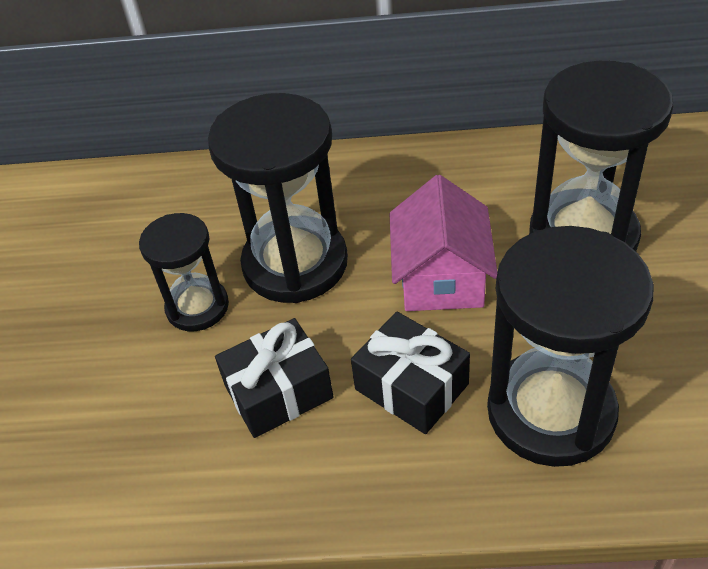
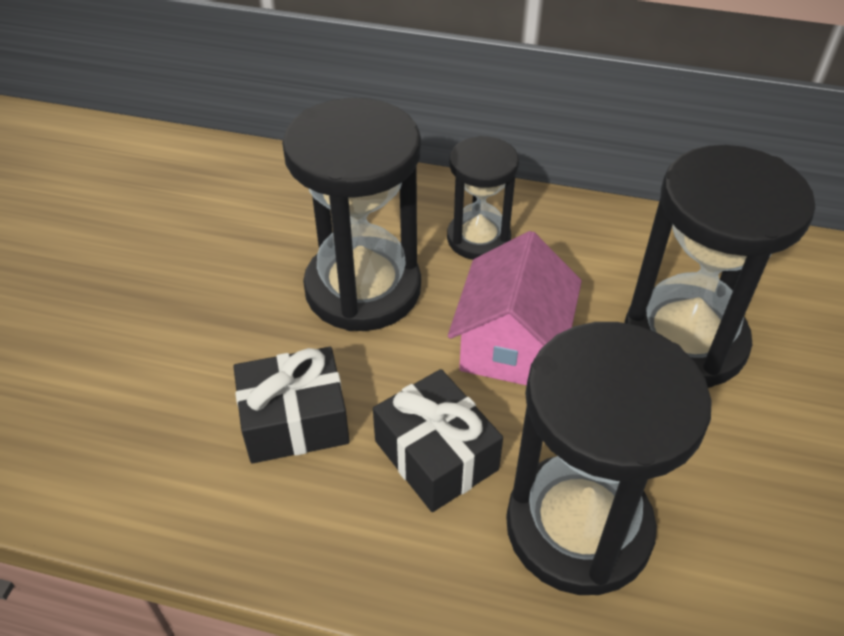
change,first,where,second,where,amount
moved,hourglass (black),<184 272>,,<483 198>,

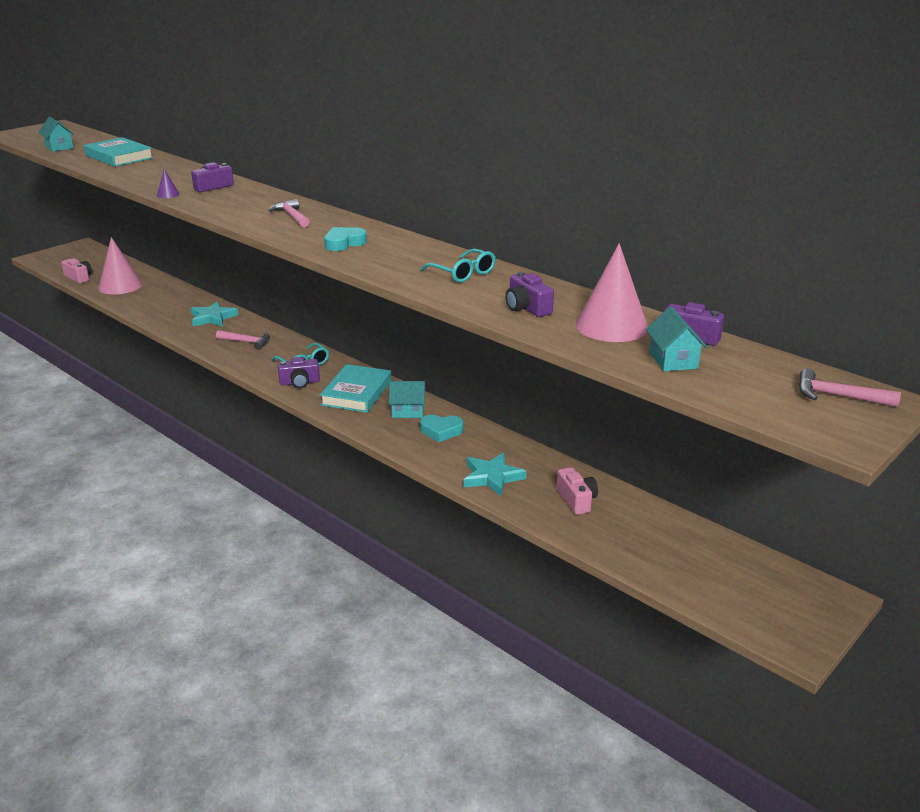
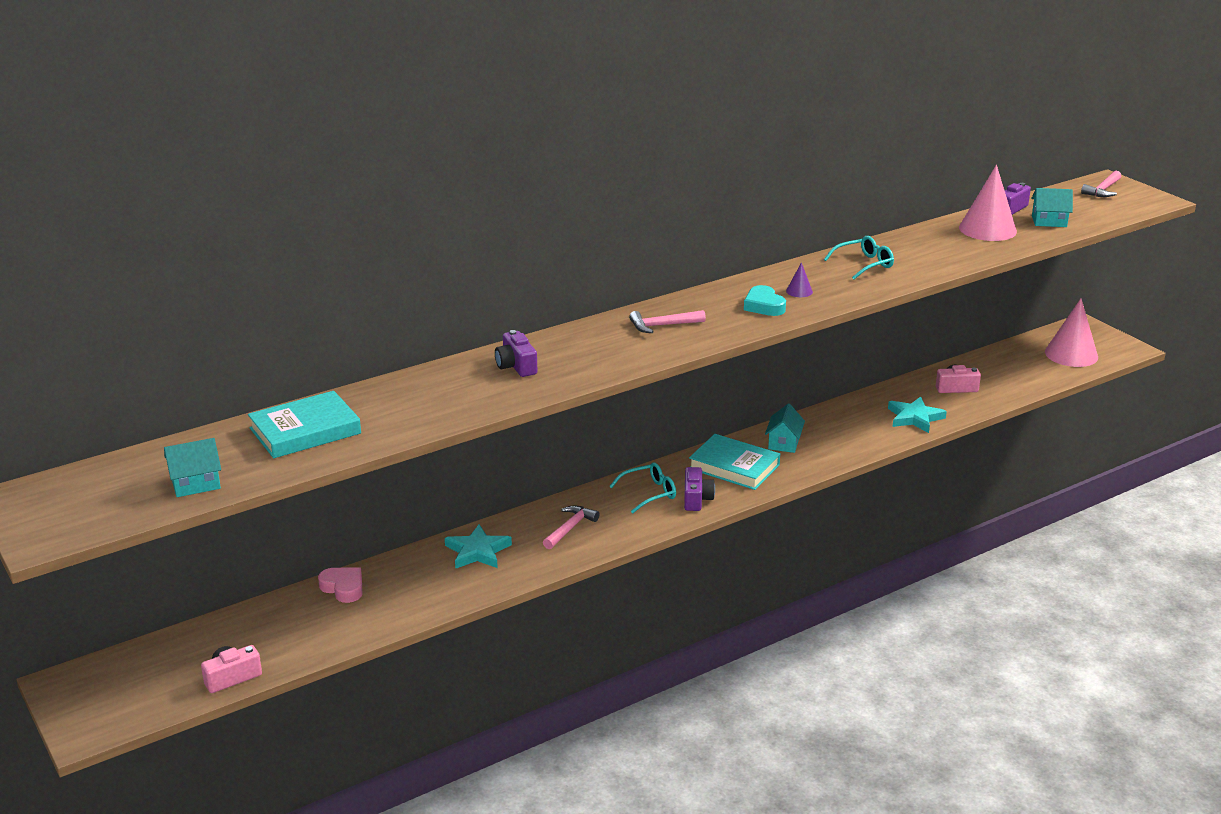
change,first,where,second,where,amount
added,,,heart (pink),<340 585>,
moved,cone (purple),<168 183>,,<799 279>,
moved,cone (pink),<120 265>,,<1071 333>,
removed,heart (turquoise),<441 428>,,,
removed,camera (purple),<530 294>,,,

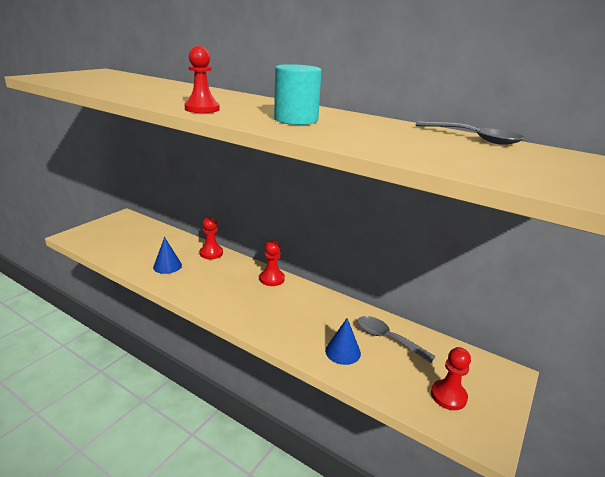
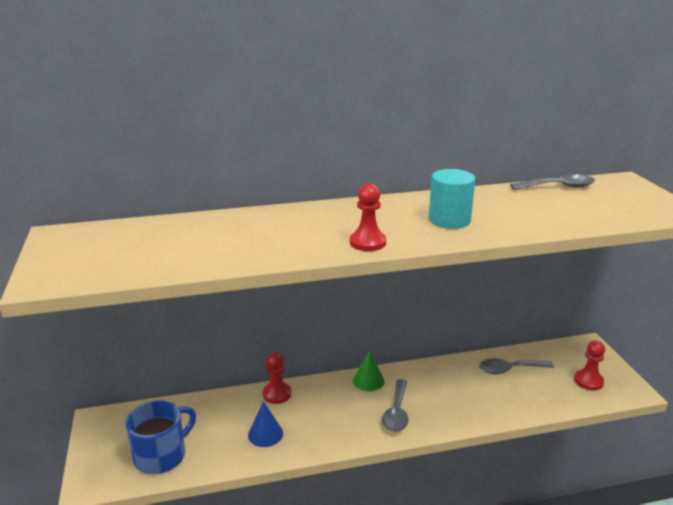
change,first,where,second,where,amount
added,,,mug (blue),<161 437>,
replaced,pawn (red),<272 263>,cone (green),<369 370>,
added,,,spoon (grey),<395 405>,
removed,cone (blue),<343 341>,,,

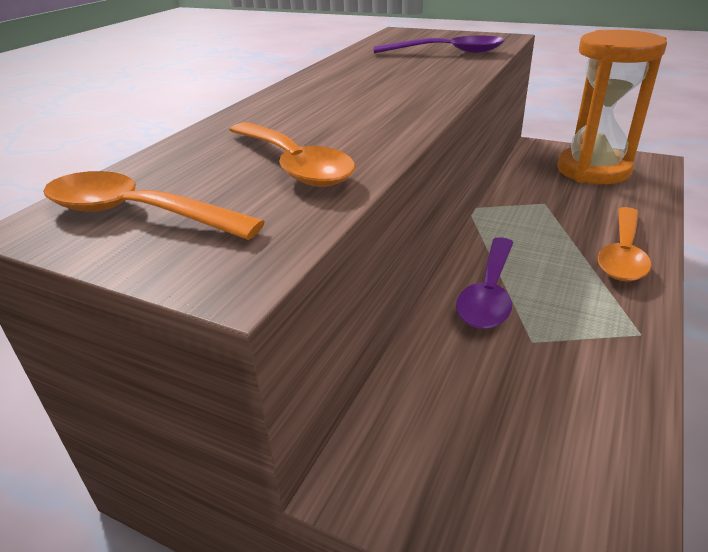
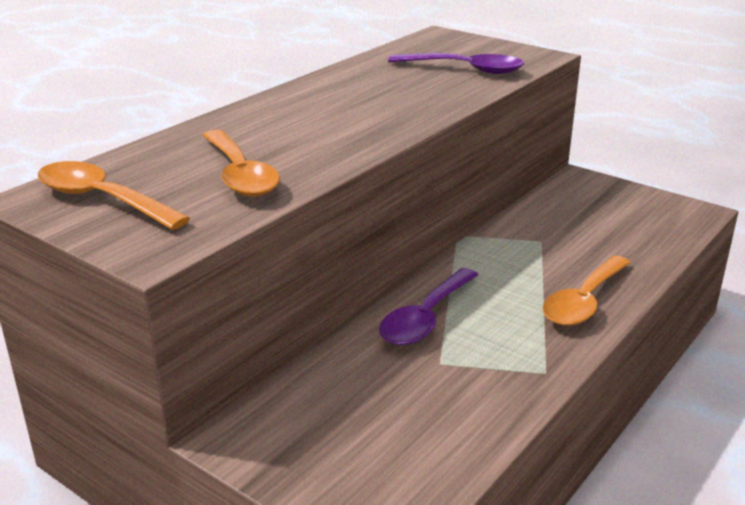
change,first,where,second,where,amount
removed,hourglass (orange),<612 107>,,,

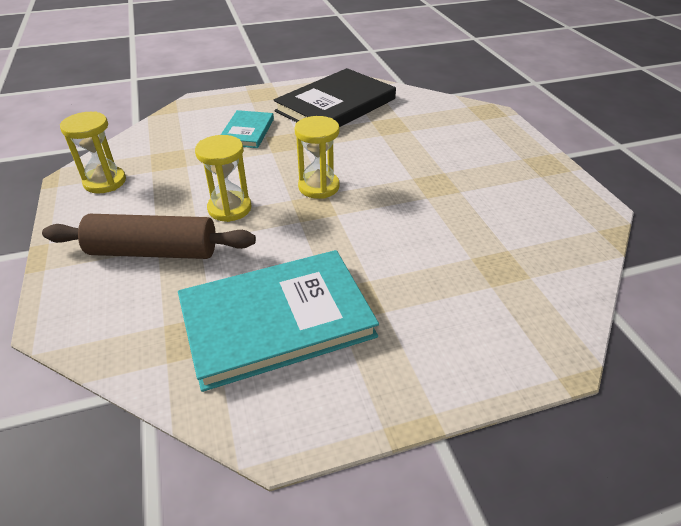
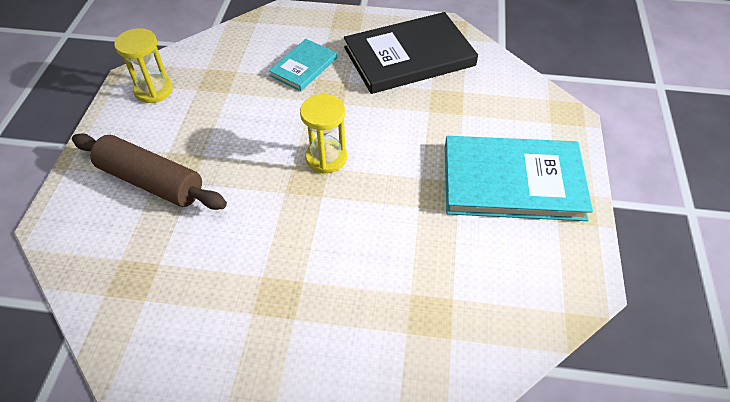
change,first,where,second,where,amount
moved,book (turquoise),<278 321>,,<519 178>,
removed,hourglass (yellow),<223 178>,,,

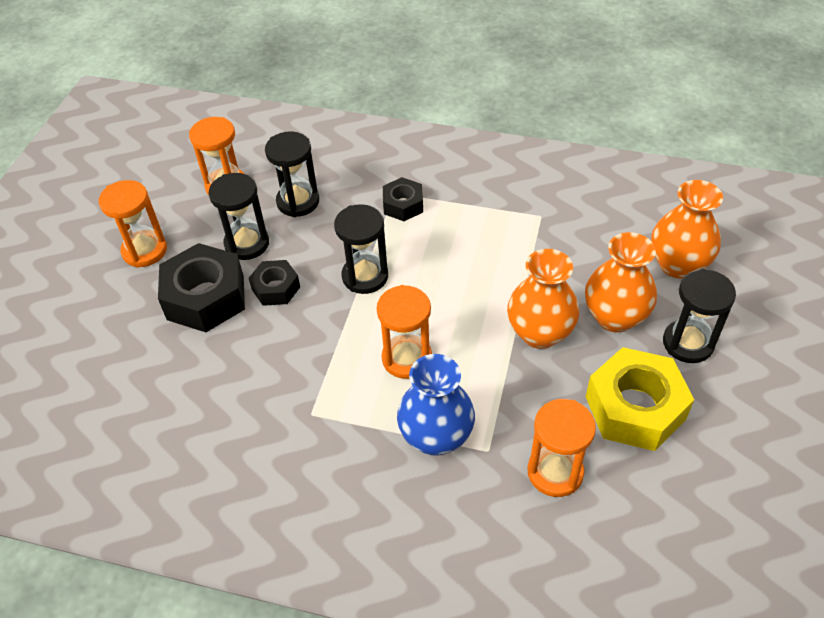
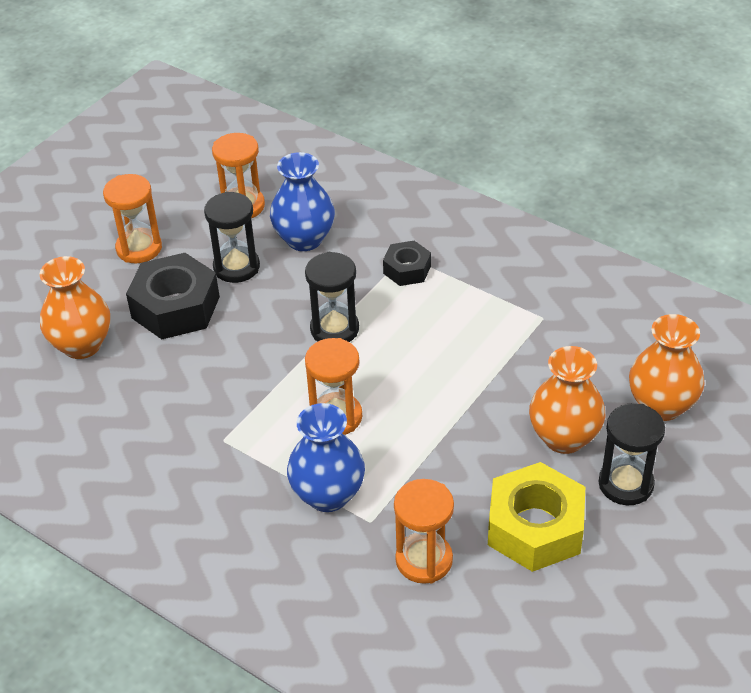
change,first,where,second,where,amount
moved,vase (orange),<543 299>,,<75 307>,
replaced,hourglass (black),<292 174>,vase (blue),<302 201>,
removed,nut (black),<274 283>,,,

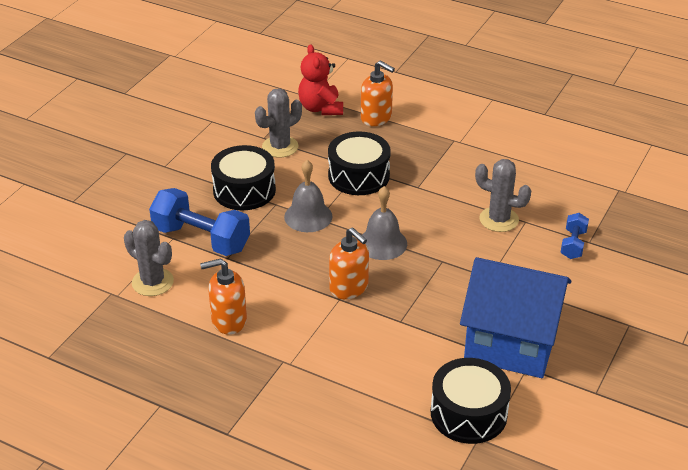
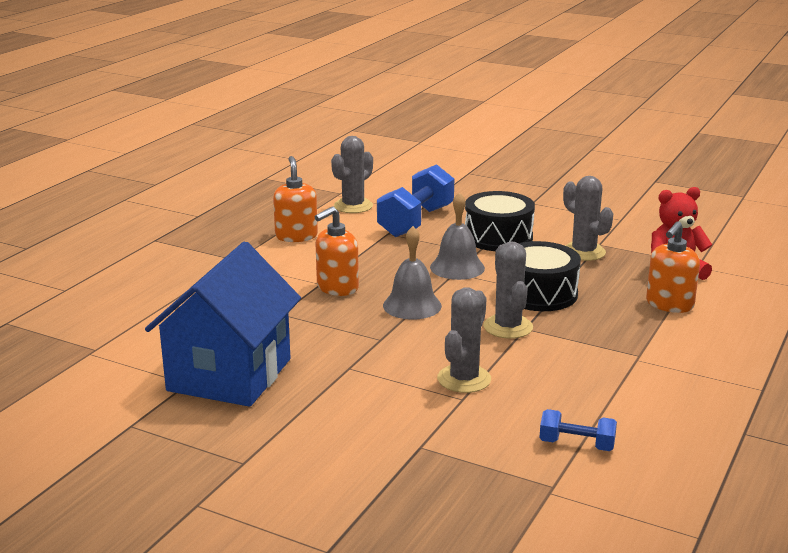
change,first,where,second,where,amount
added,,,cactus (grey),<508 290>,
moved,dumbbell (blue),<574 236>,,<578 430>,
removed,drum (black),<471 401>,,,

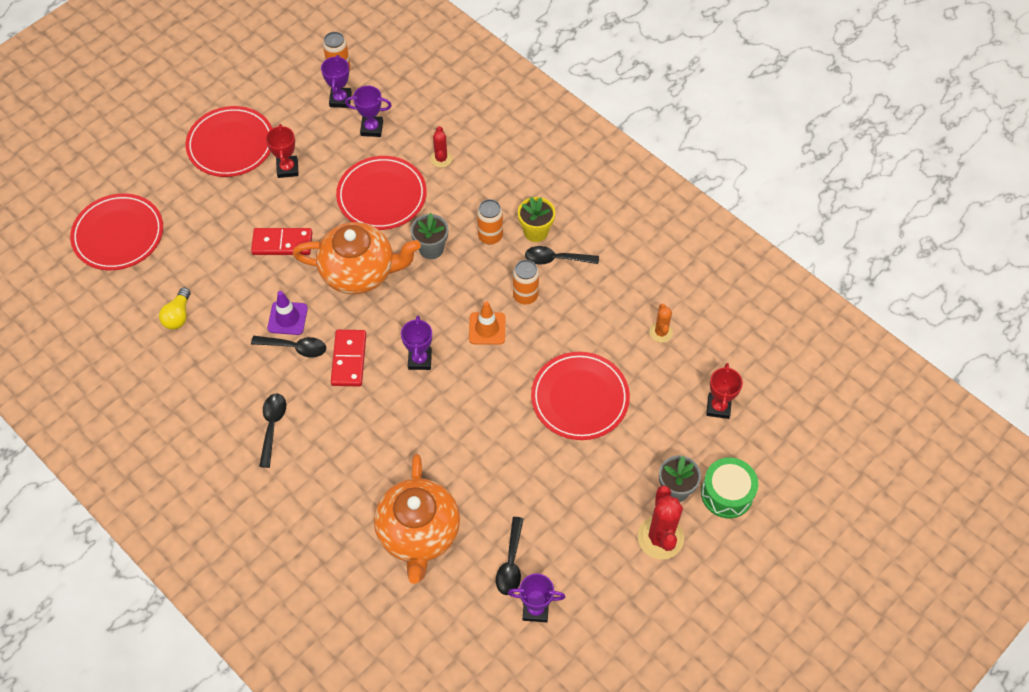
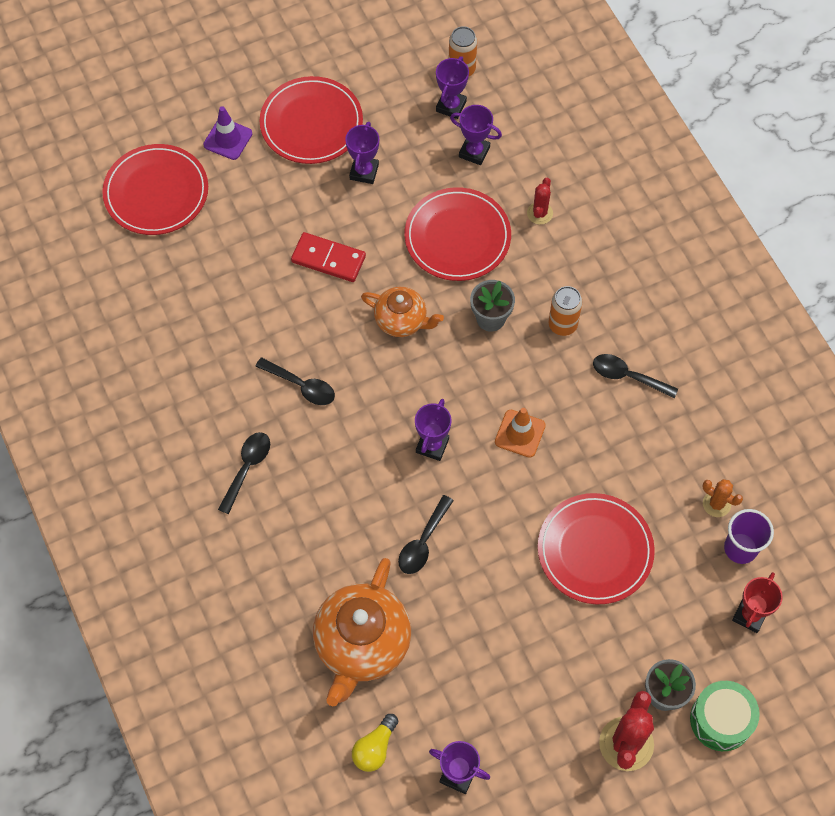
change,first,where,second,where,amount
moved,traffic cone (purple),<288 313>,,<227 133>,
recoloured,trophy (red),<282 151>,trophy (purple),<362 153>,
moved,light bulb (yellow),<175 309>,,<375 743>,
resized,teapot (orange),<357 258>,,<402 312>,x0.59
moved,spoon (black),<509 556>,,<426 534>,
turned,cactus (orange),<661 323>,,<723 498>,75 degrees counterclockwise
added,,,cup (purple),<749 536>,
removed,domino (red),<348 358>,,,
removed,can (orange),<526 282>,,,
removed,flower pot (yellow),<536 219>,,,

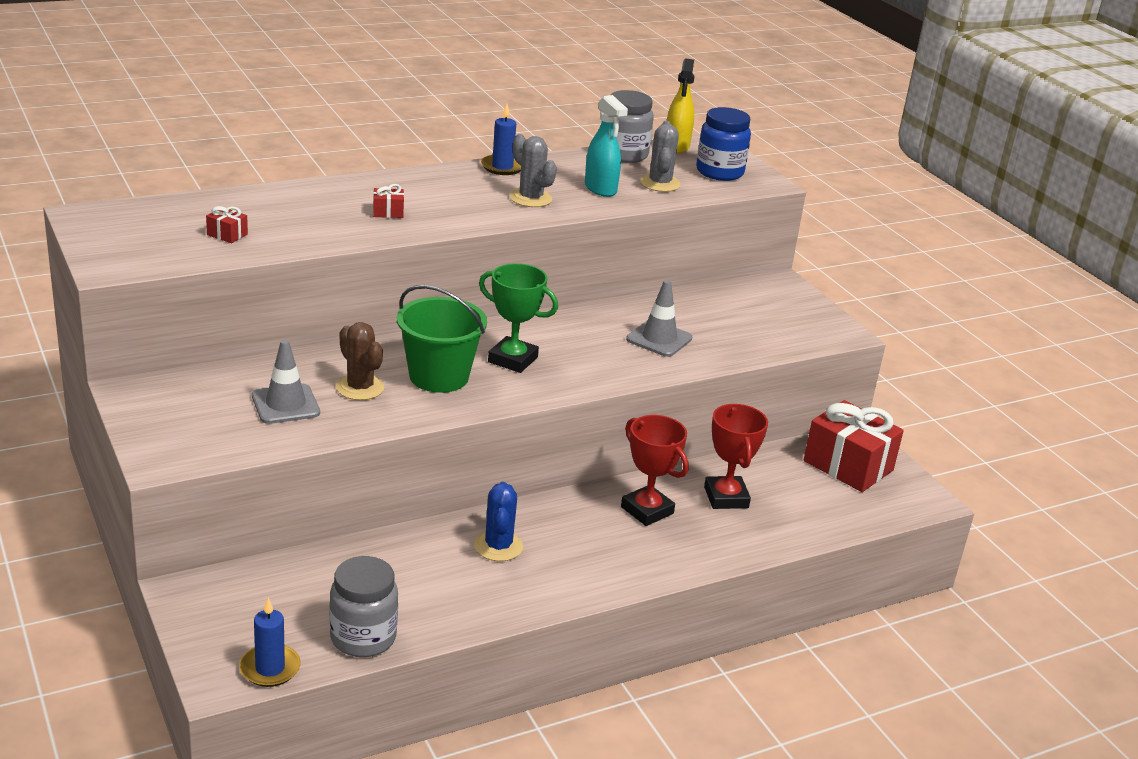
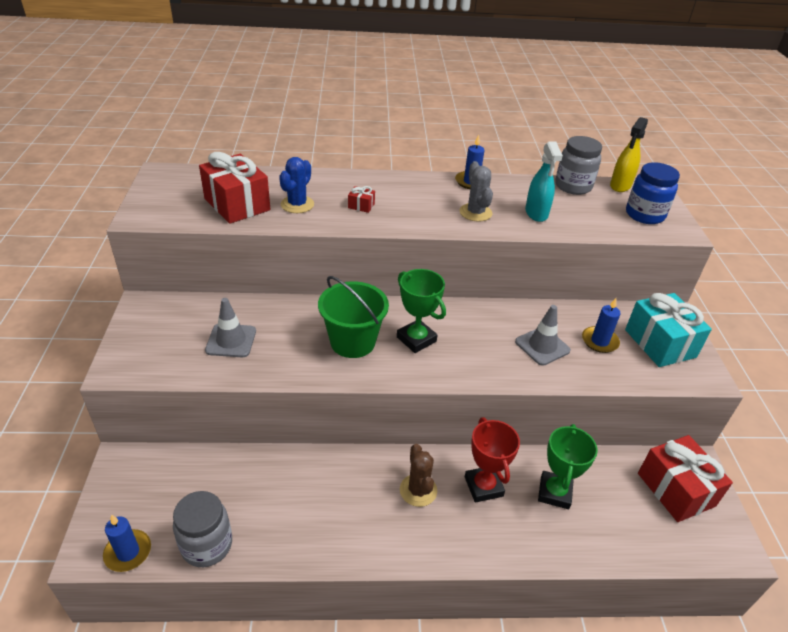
change,first,where,second,where,amount
resized,gift (red),<227 224>,,<234 188>,x2.44
moved,cactus (blue),<498 521>,,<296 185>,
moved,cactus (brown),<360 361>,,<418 475>,
recoloured,trophy (red),<736 456>,trophy (green),<568 466>,
added,,,candle (blue),<601 325>,
added,,,gift (turquoise),<668 330>,
removed,cactus (grey),<660 156>,,,

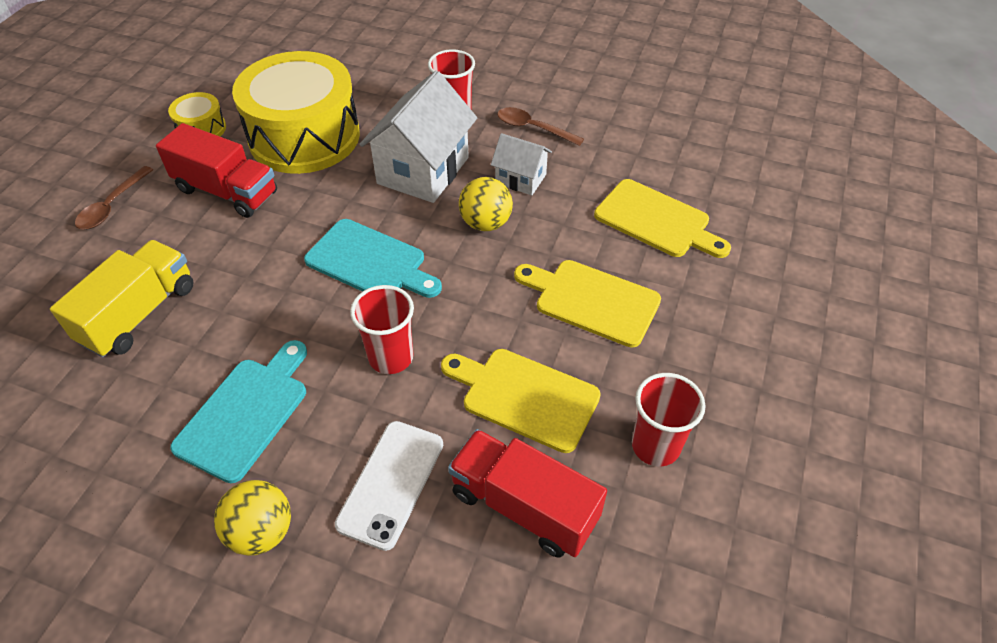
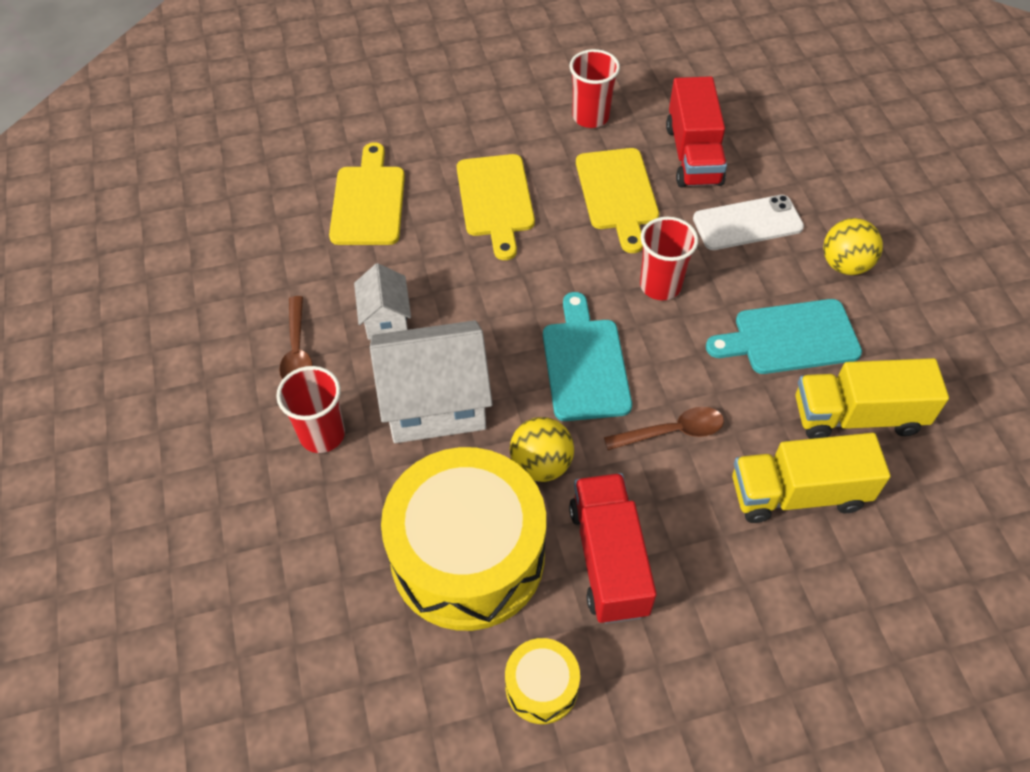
change,first,where,second,where,amount
moved,ball (yellow),<486 204>,,<542 449>,
moved,spoon (brown),<114 198>,,<664 428>,
added,,,truck (yellow),<872 398>,

